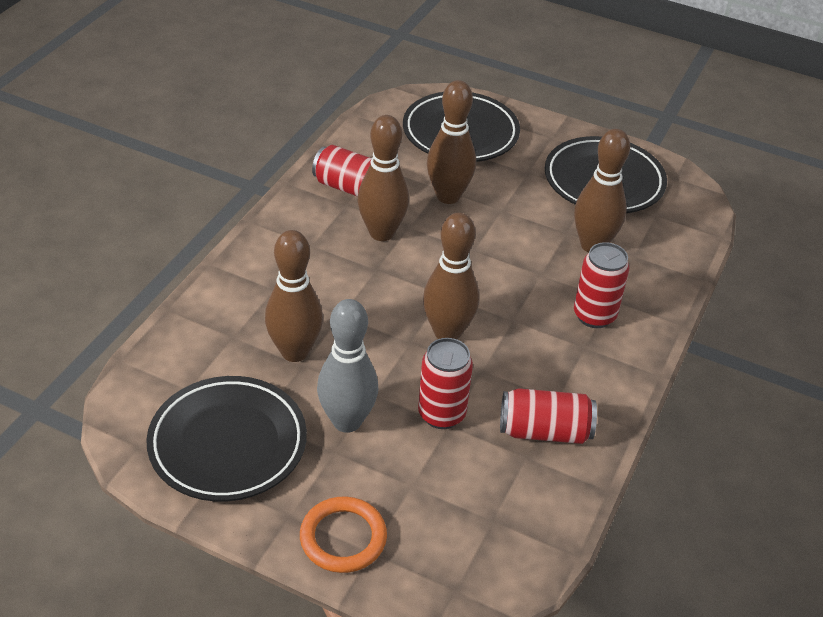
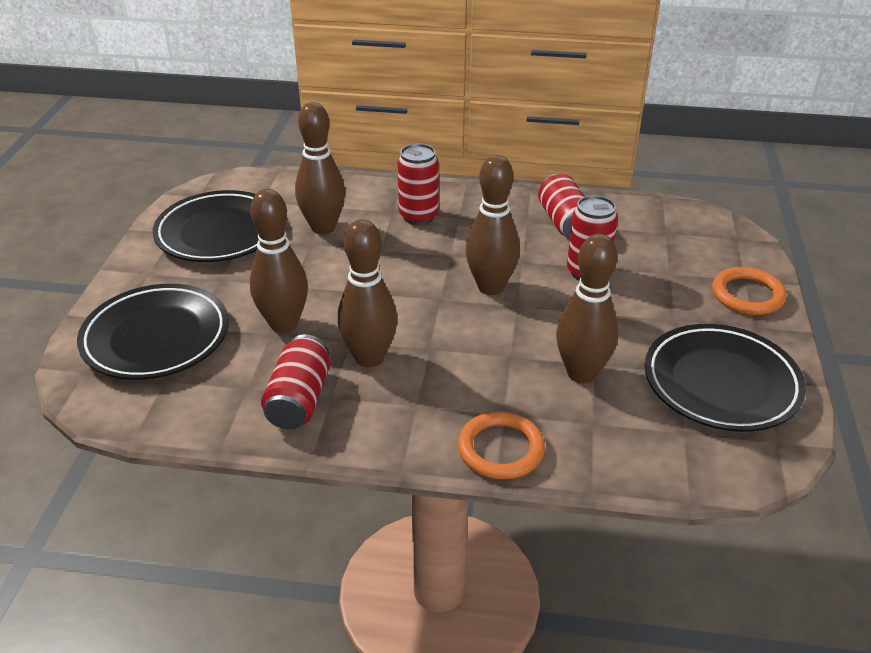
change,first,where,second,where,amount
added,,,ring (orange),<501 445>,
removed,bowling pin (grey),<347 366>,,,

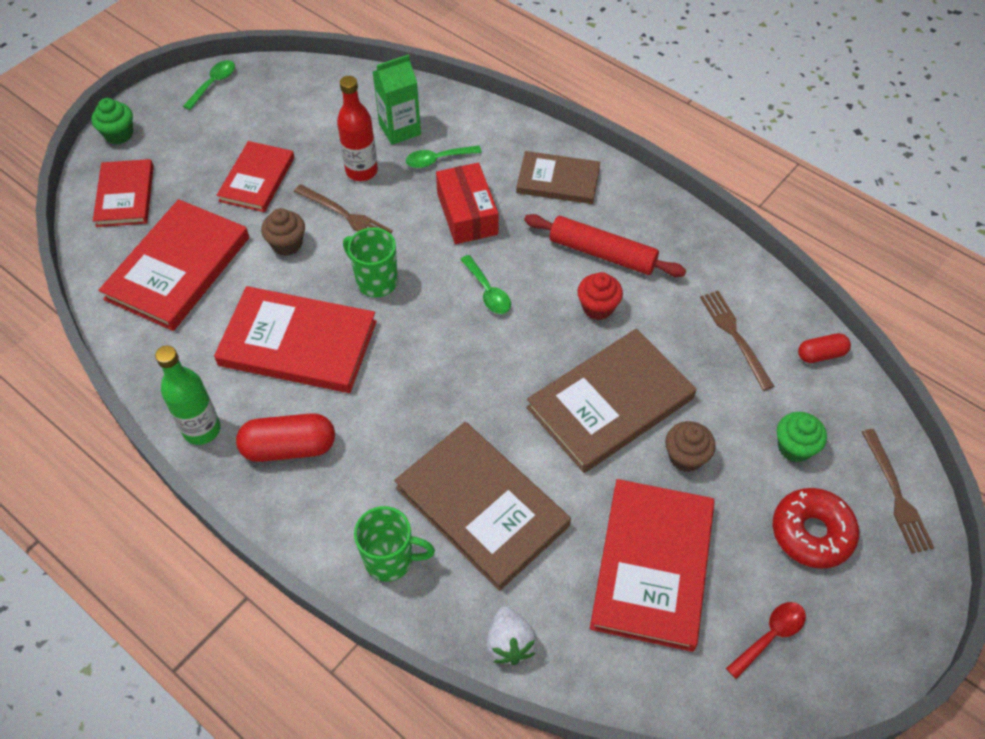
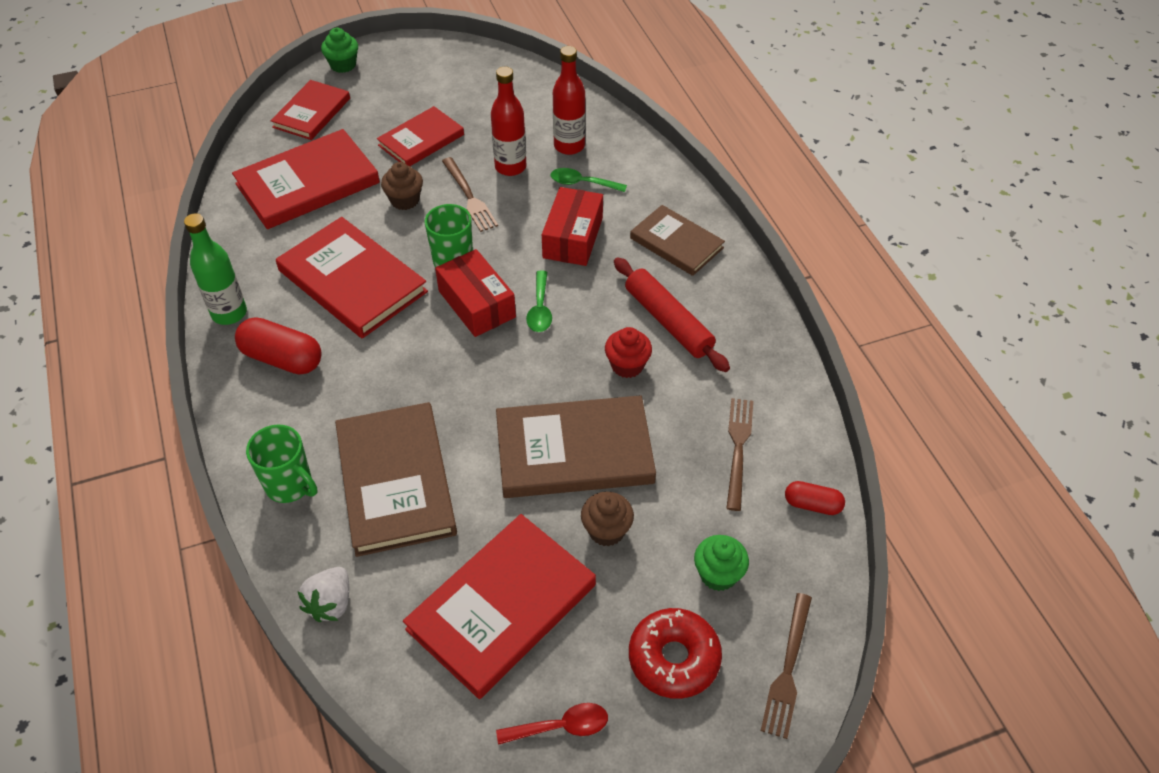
change,first,where,second,where,amount
added,,,box (red),<475 293>,
replaced,carton (green),<397 100>,bottle (red),<569 100>,
removed,spoon (green),<209 85>,,,

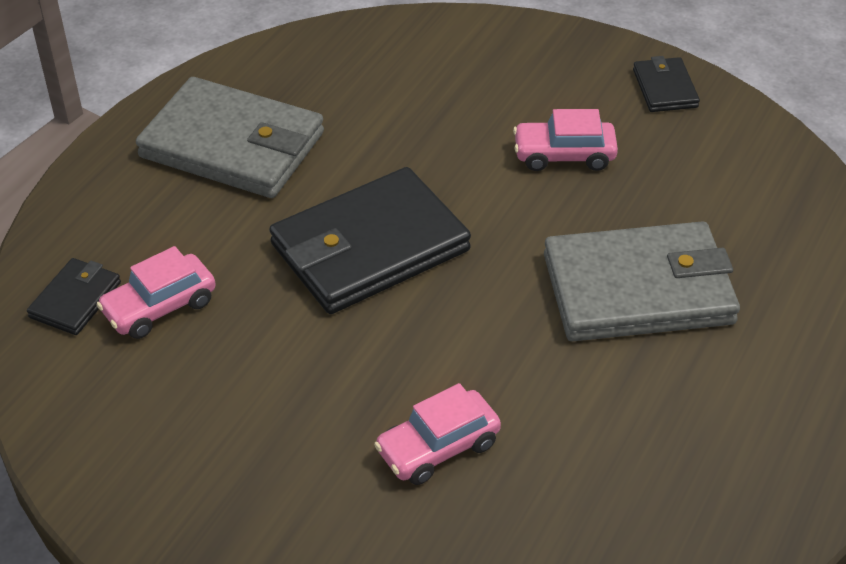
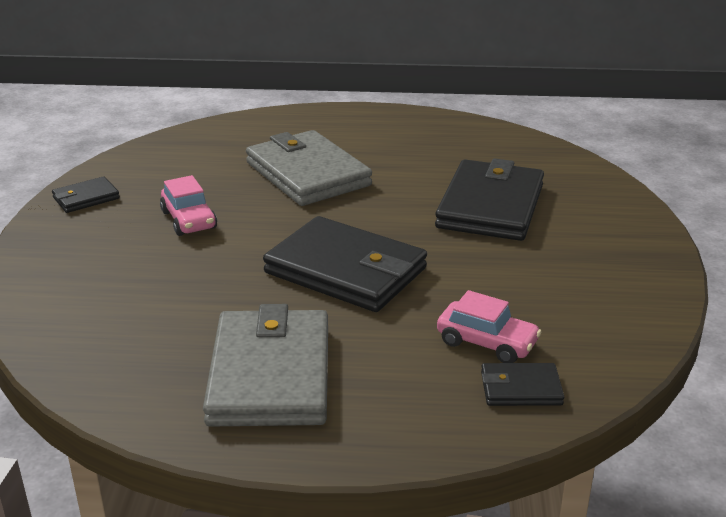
change,first,where,second,where,amount
replaced,car (pink),<437 434>,wallet (black),<489 199>,

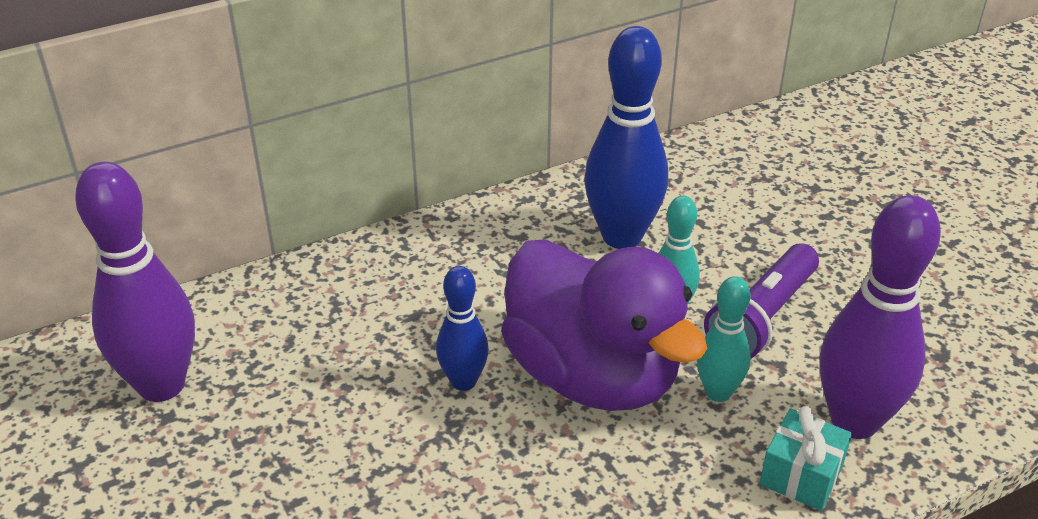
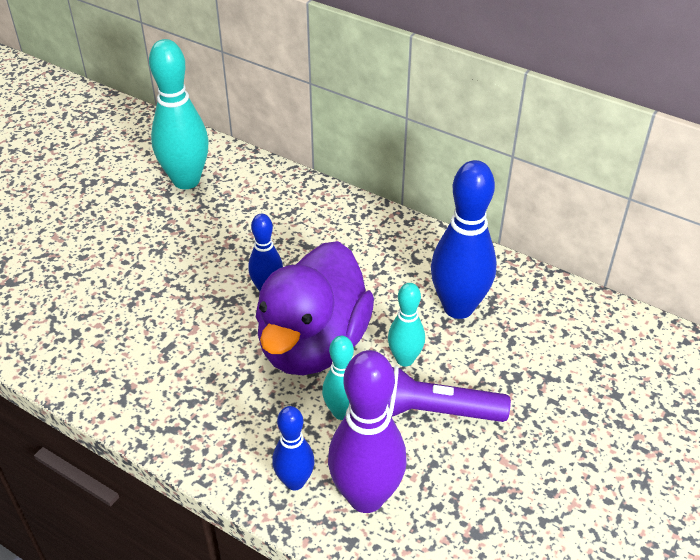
change,first,where,second,where,amount
recoloured,bowling pin (purple),<135 282>,bowling pin (turquoise),<179 114>,
replaced,gift (turquoise),<805 458>,bowling pin (blue),<293 448>,

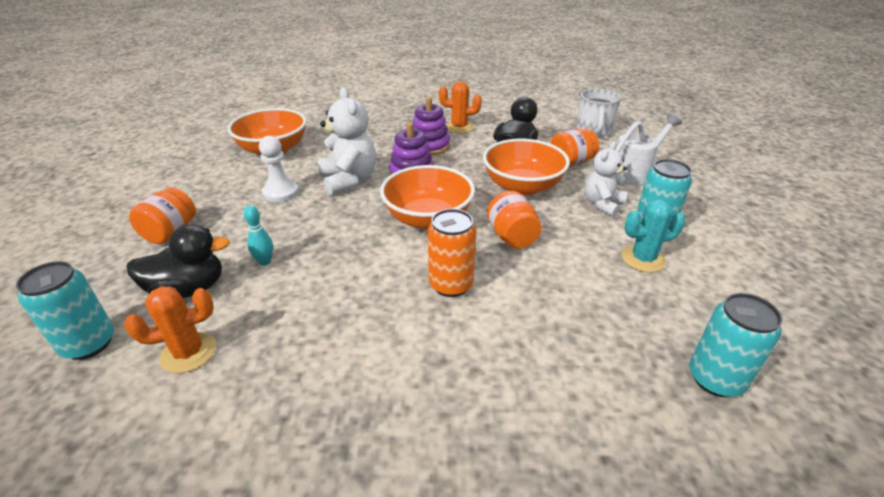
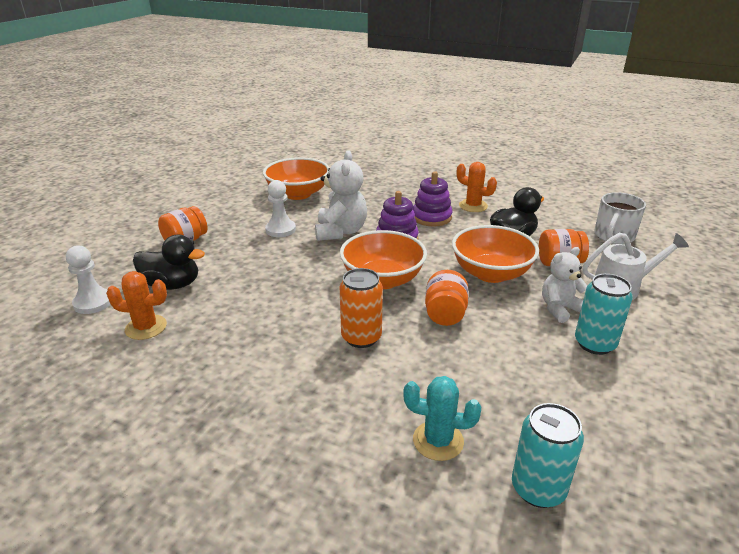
change,first,where,second,where,amount
replaced,can (turquoise),<65 310>,pawn (white),<88 279>,
moved,cactus (turquoise),<653 236>,,<442 418>,
removed,bowling pin (turquoise),<258 235>,,,

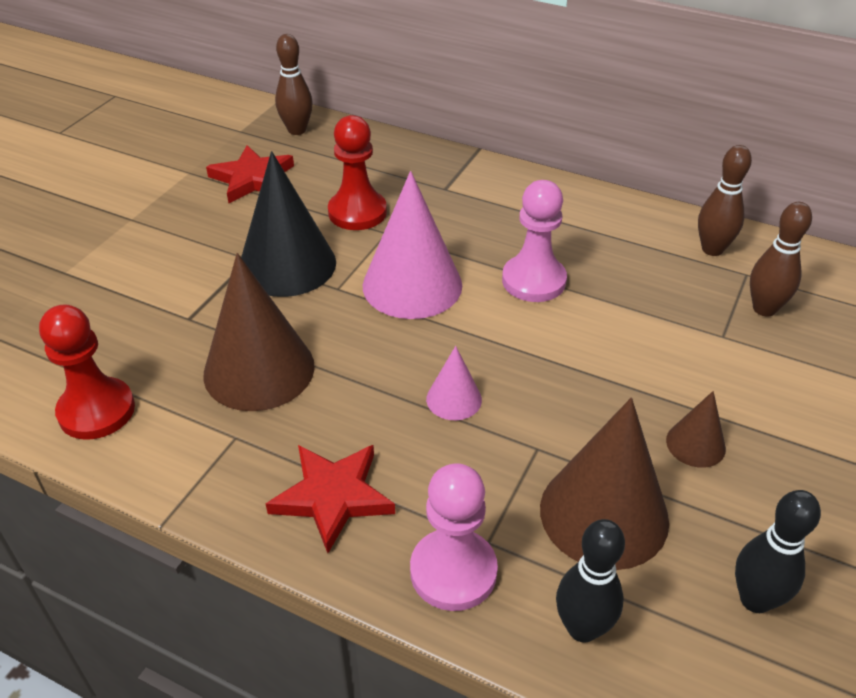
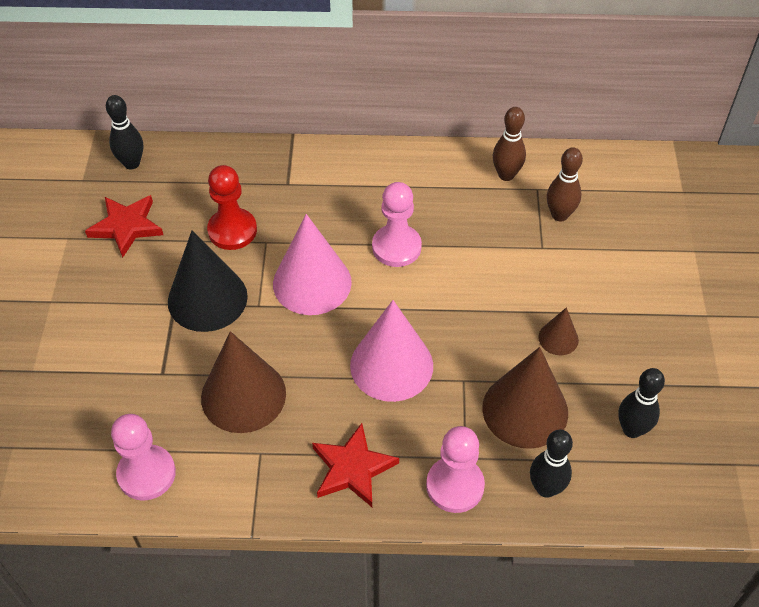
change,first,where,second,where,amount
recoloured,bowling pin (brown),<294 84>,bowling pin (black),<124 132>,
recoloured,pawn (red),<87 372>,pawn (pink),<143 457>,
resized,cone (pink),<454 383>,,<391 351>,x2.05

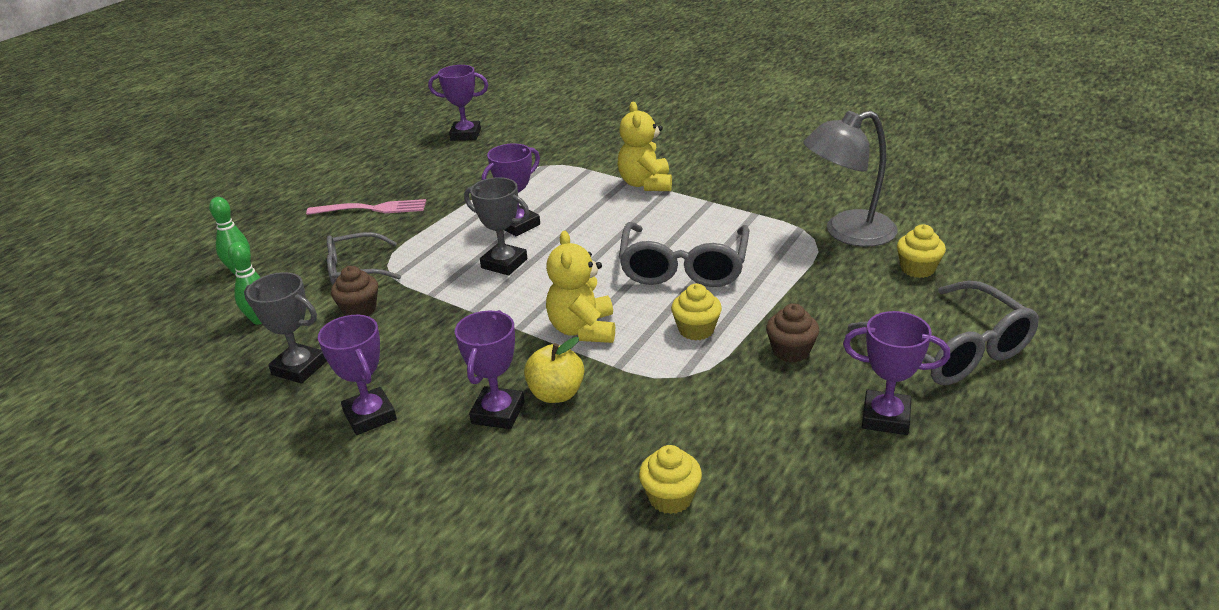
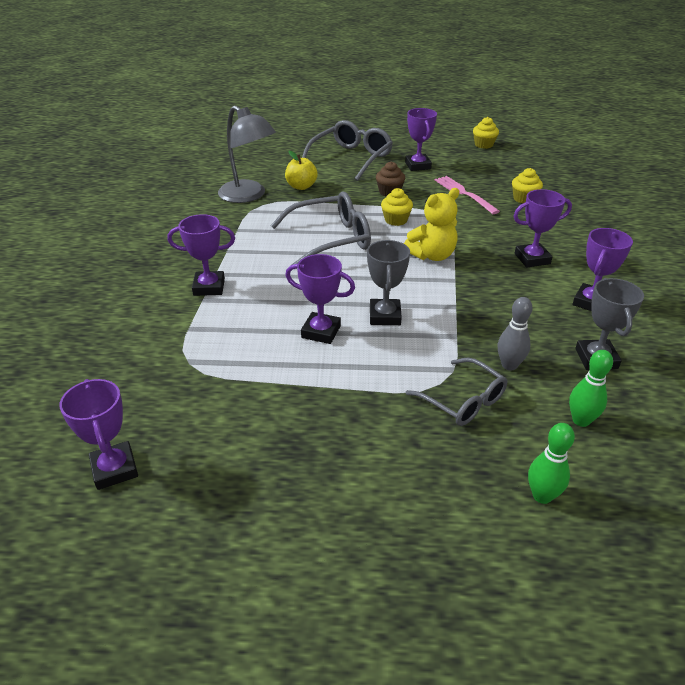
change,first,where,second,where,amount
replaced,teddy bear (yellow),<645 146>,trophy (purple),<201 255>,
moved,apple (yellow),<554 370>,,<301 170>,
moved,fork (pink),<366 207>,,<467 195>,
moved,cupcake (yellow),<921 251>,,<486 133>,
replaced,cupcake (brown),<354 291>,bowling pin (grey),<515 333>,

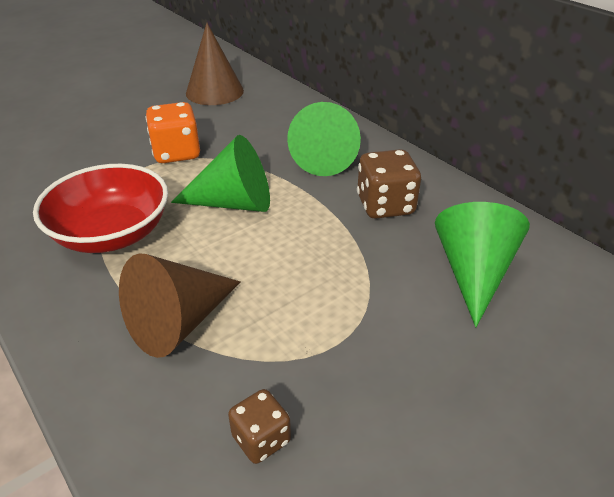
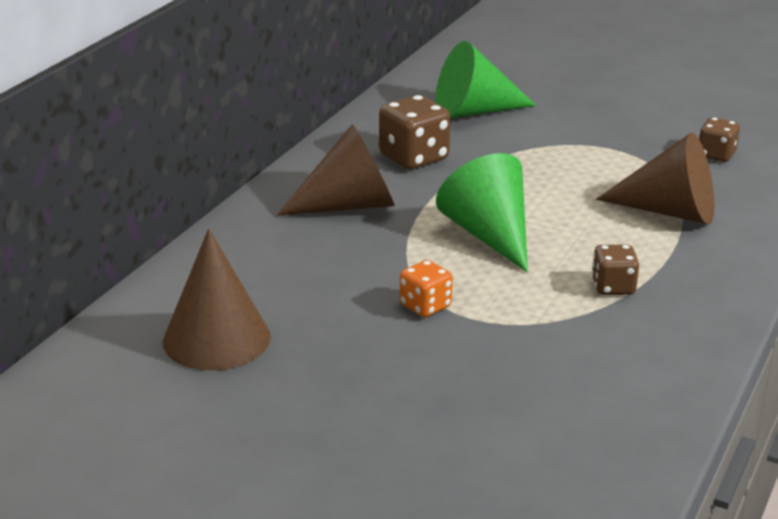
change,first,where,second,where,amount
recoloured,cone (green),<324 139>,cone (brown),<335 170>,
resized,dice (orange),<172 132>,,<426 288>,x0.61
replaced,bowl (red),<100 208>,dice (brown),<615 270>,

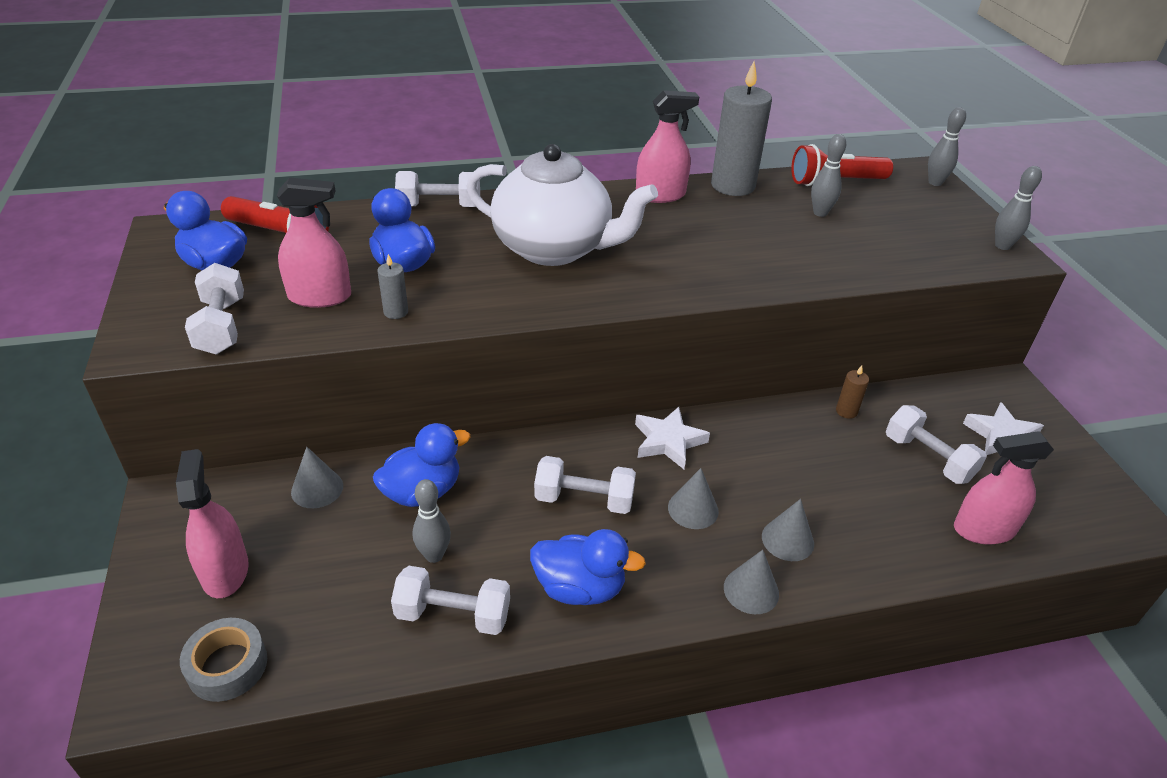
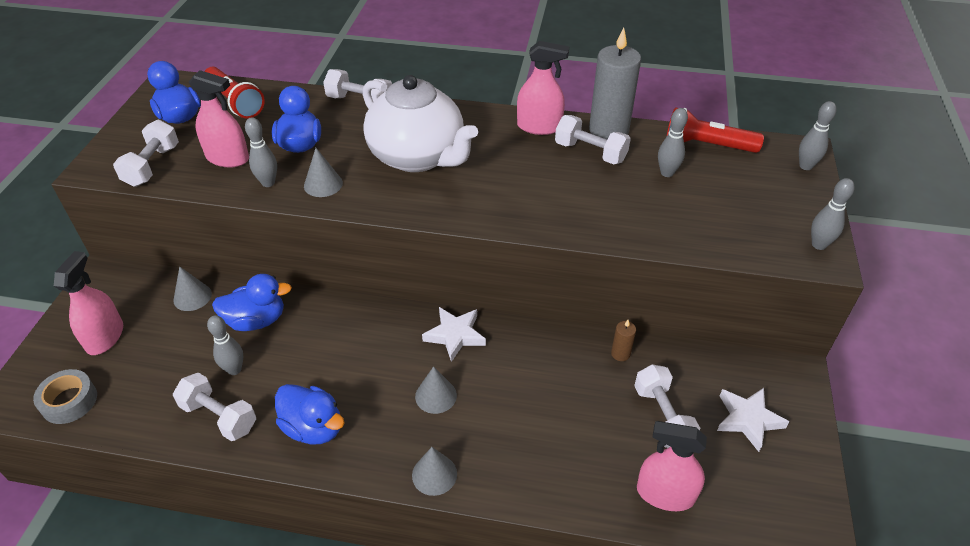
change,first,where,second,where,amount
replaced,candle (grey),<393 286>,bowling pin (grey),<261 152>,
moved,cone (grey),<788 530>,,<323 172>,
moved,dumbbell (white),<585 485>,,<593 139>,

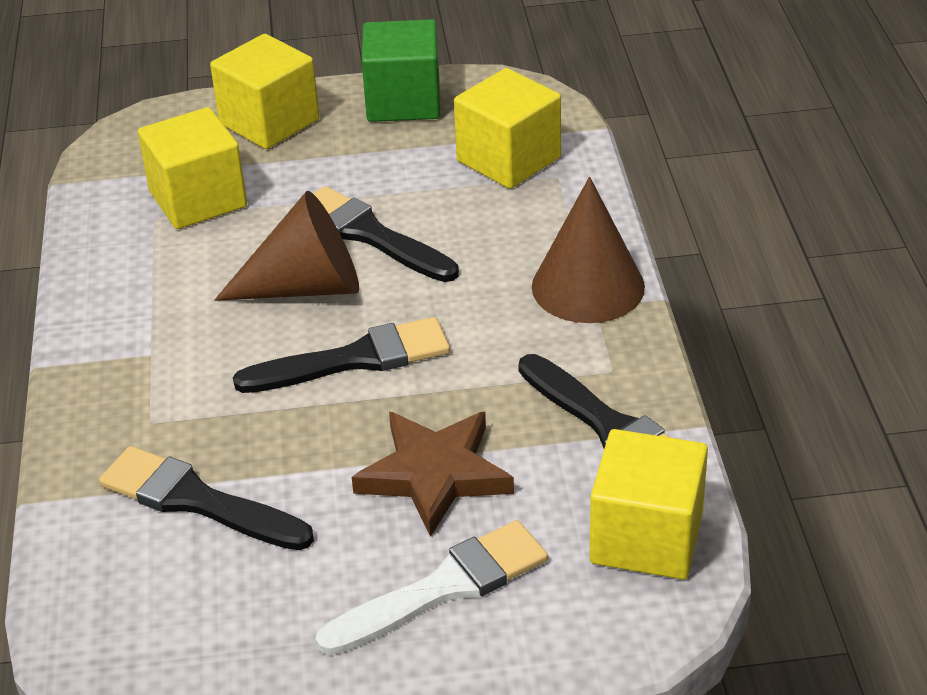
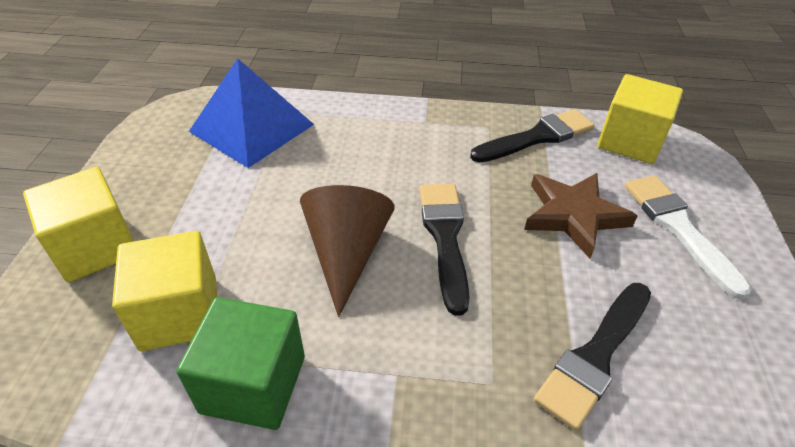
change,first,where,second,where,amount
moved,cube (green),<401 70>,,<240 363>,
replaced,cube (yellow),<507 128>,pyramid (blue),<251 113>,
removed,brush (black),<386 234>,,,
removed,cone (brown),<588 250>,,,

